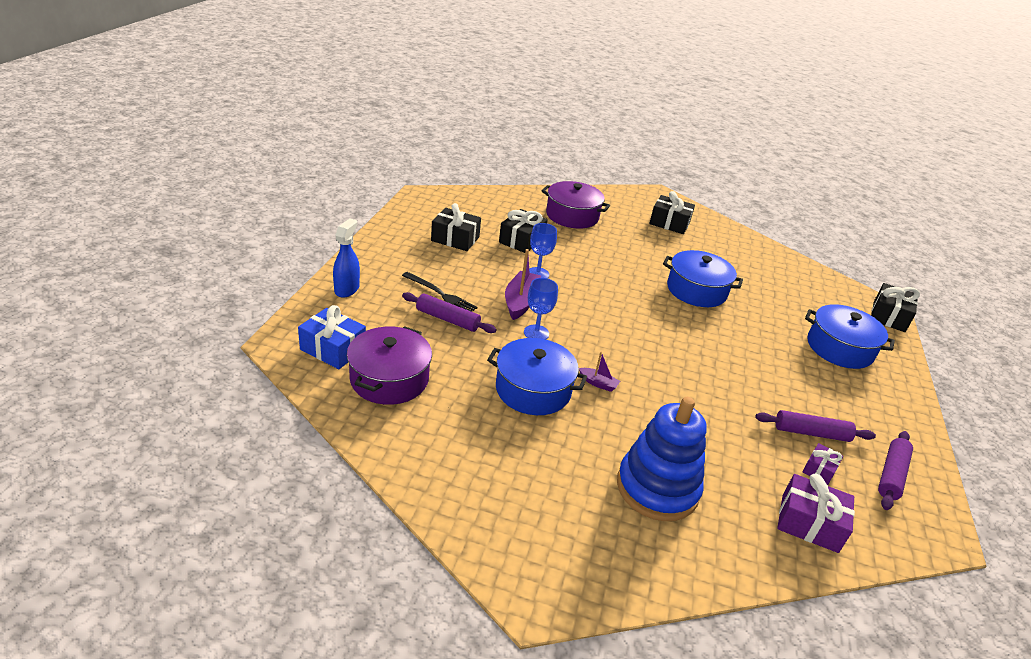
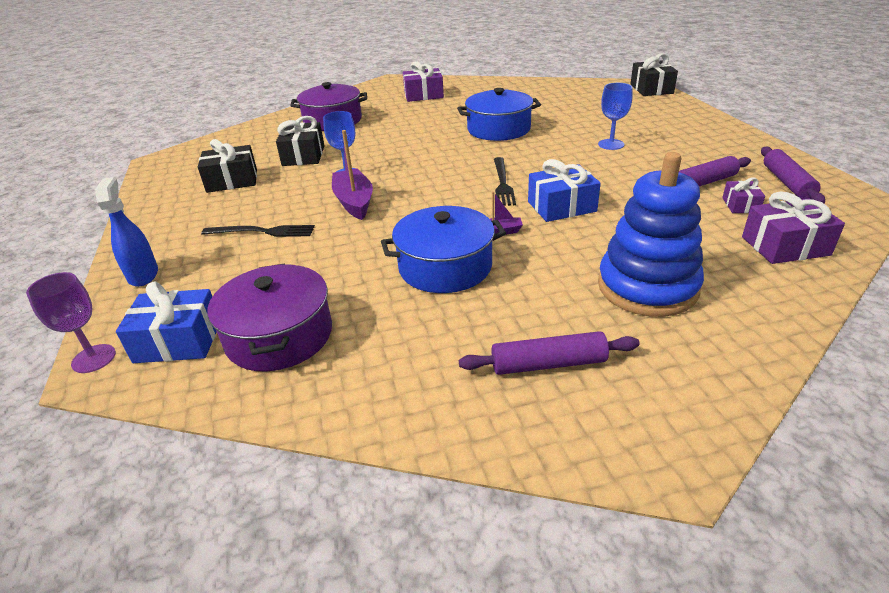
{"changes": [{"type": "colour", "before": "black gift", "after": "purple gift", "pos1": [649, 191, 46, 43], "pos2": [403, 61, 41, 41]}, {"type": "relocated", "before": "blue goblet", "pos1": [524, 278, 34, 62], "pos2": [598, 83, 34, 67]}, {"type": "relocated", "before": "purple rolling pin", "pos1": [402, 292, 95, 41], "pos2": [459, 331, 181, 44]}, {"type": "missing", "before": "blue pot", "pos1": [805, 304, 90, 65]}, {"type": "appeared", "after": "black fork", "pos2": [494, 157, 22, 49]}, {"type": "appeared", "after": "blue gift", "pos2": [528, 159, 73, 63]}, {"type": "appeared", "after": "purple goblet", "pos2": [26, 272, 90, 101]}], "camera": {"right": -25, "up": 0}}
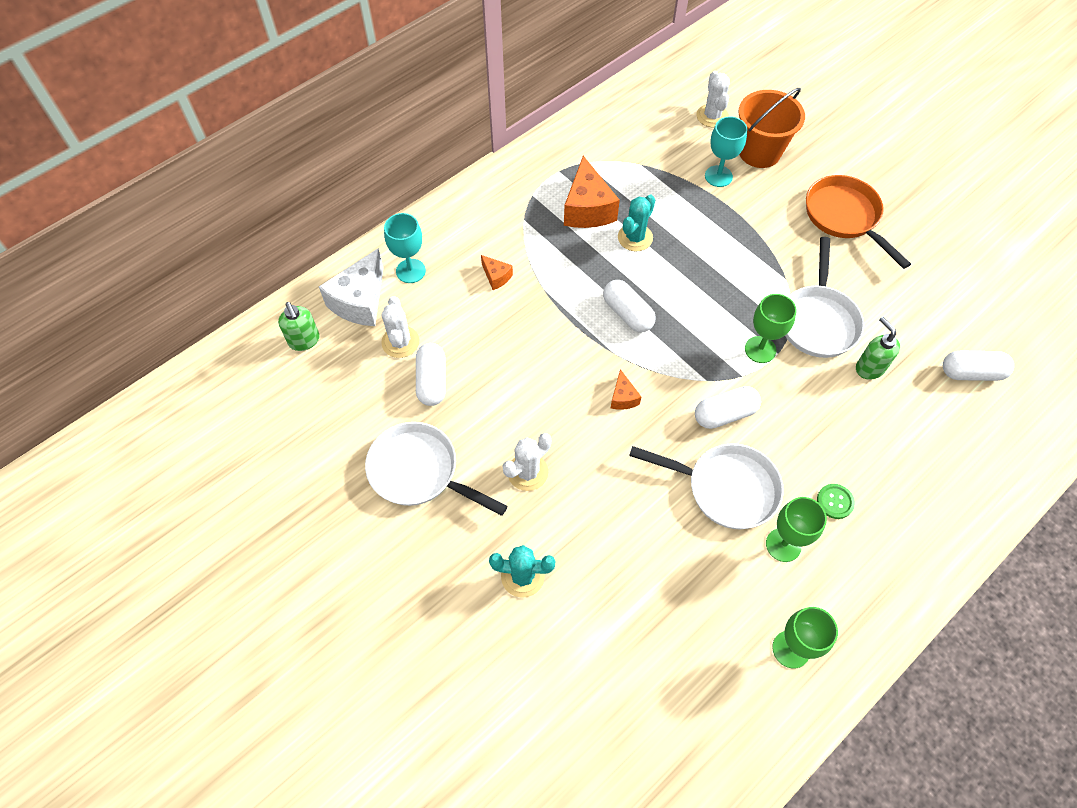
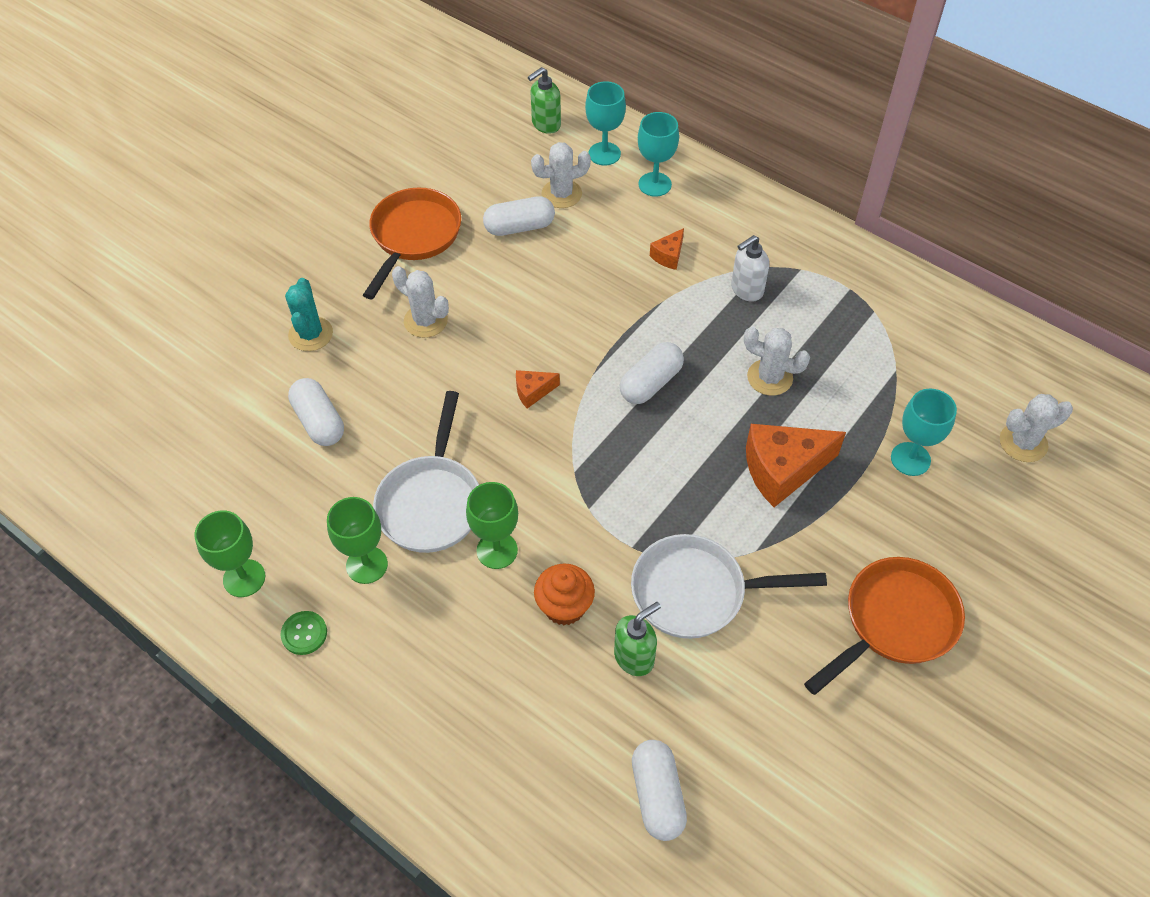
{"changes": [{"type": "missing", "before": "orange bucket", "pos1": [739, 88, 66, 80]}, {"type": "relocated", "before": "orange cheese", "pos1": [564, 156, 56, 72], "pos2": [746, 424, 100, 83]}, {"type": "colour", "before": "turquoise cactus", "after": "white cactus", "pos1": [618, 195, 37, 56], "pos2": [744, 327, 66, 69]}, {"type": "exchanged", "before": "white cheese", "after": "turquoise goblet", "pos1": [319, 248, 65, 78], "pos2": [585, 81, 41, 84]}, {"type": "relocated", "before": "green goblet", "pos1": [745, 294, 52, 69], "pos2": [466, 482, 52, 87]}, {"type": "relocated", "before": "white capsule", "pos1": [695, 386, 66, 43], "pos2": [288, 378, 56, 68]}, {"type": "colour", "before": "white pan", "after": "orange pan", "pos1": [365, 422, 142, 94], "pos2": [363, 188, 98, 111]}, {"type": "relocated", "before": "green button", "pos1": [817, 484, 38, 35], "pos2": [281, 611, 46, 44]}, {"type": "appeared", "after": "white soap dispenser", "pos2": [731, 235, 38, 67]}, {"type": "appeared", "after": "orange cupcake", "pos2": [534, 563, 61, 62]}], "camera": {"right": 80, "up": -5}}
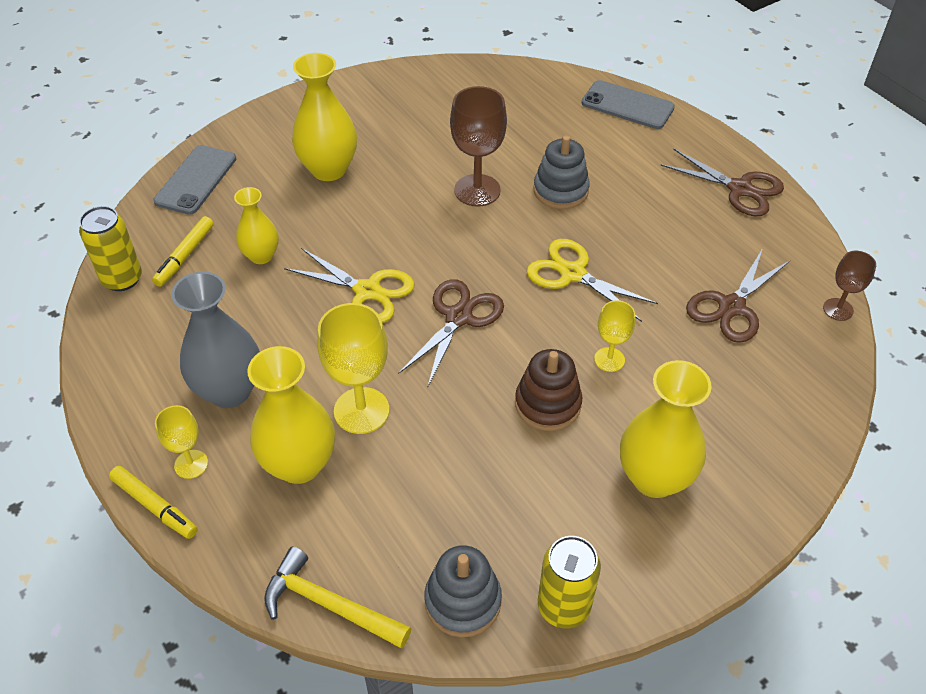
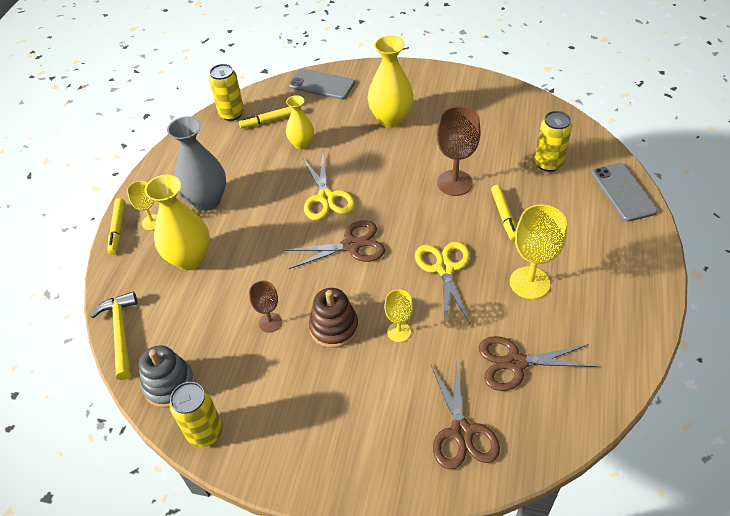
{"changes": [{"type": "exchanged", "before": "grey stacking toy", "after": "yellow marker", "pos1": [533, 135, 57, 74], "pos2": [491, 185, 25, 56]}, {"type": "spun", "before": "grey phone", "pos1": [153, 145, 83, 70], "pos2": [289, 68, 66, 32], "turn": 45}, {"type": "relocated", "before": "brown scissors", "pos1": [660, 148, 124, 68], "pos2": [430, 360, 70, 109]}, {"type": "relocated", "before": "brown goblet", "pos1": [823, 251, 53, 70], "pos2": [249, 280, 33, 53]}, {"type": "relocated", "before": "yellow goblet", "pos1": [317, 303, 72, 131], "pos2": [510, 204, 57, 95]}, {"type": "missing", "before": "yellow vase", "pos1": [620, 360, 92, 138]}, {"type": "appeared", "after": "yellow can", "pos2": [534, 111, 38, 61]}], "camera": {"right": 50, "up": 0}}
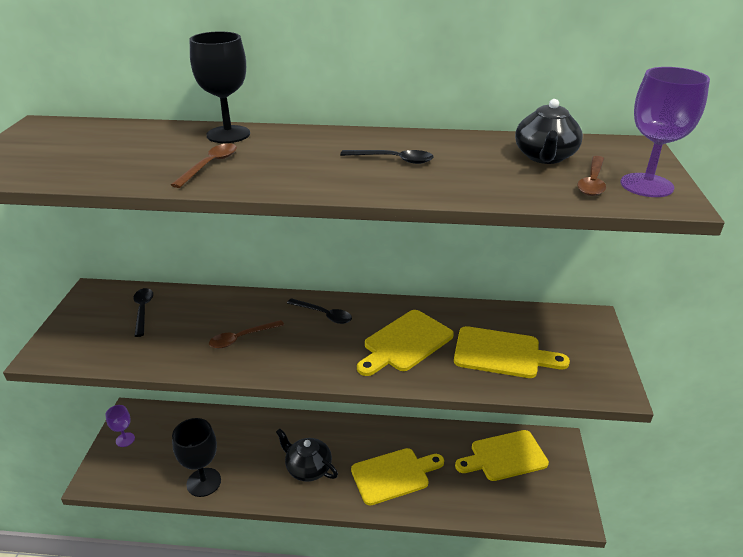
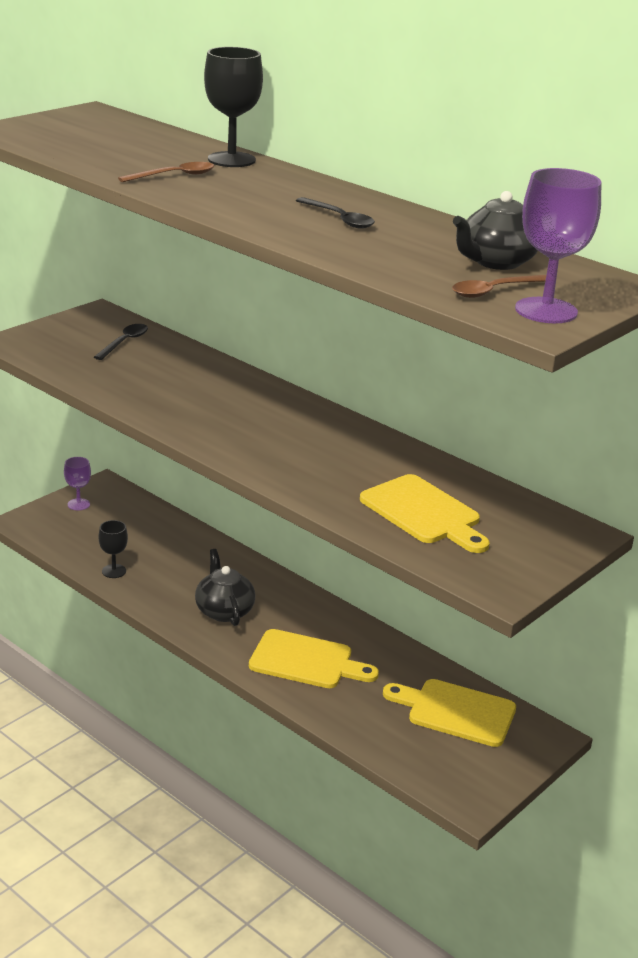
{"changes": [{"type": "missing", "before": "black spoon", "pos1": [287, 298, 65, 26]}, {"type": "missing", "before": "yellow cutting board", "pos1": [357, 310, 97, 66]}, {"type": "missing", "before": "brown spoon", "pos1": [209, 320, 75, 29]}, {"type": "size", "before": "black goblet", "pos1": [172, 418, 49, 79], "pos2": [99, 520, 29, 58], "scale": 0.58}], "camera": {"right": 35, "up": -5}}
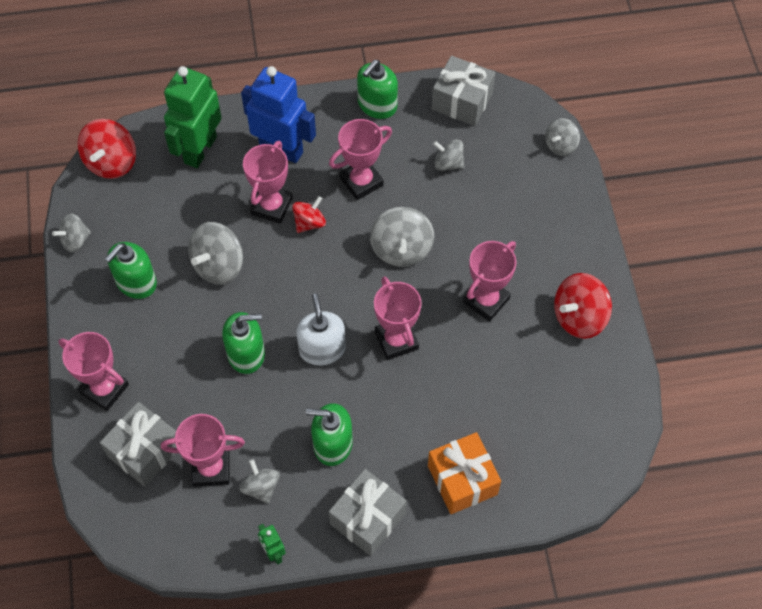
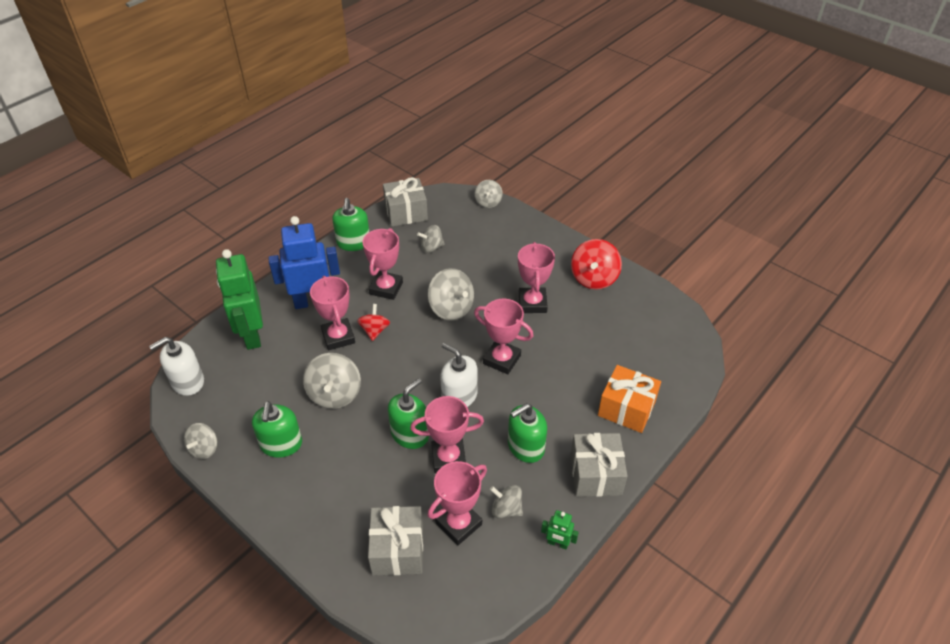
{"changes": [{"type": "exchanged", "before": "red spinning top", "after": "white soap dispenser", "pos1": [78, 119, 58, 60], "pos2": [149, 337, 55, 59]}, {"type": "relocated", "before": "pink trophy", "pos1": [58, 332, 71, 79], "pos2": [410, 396, 74, 77]}], "camera": {"right": -40, "up": -15}}
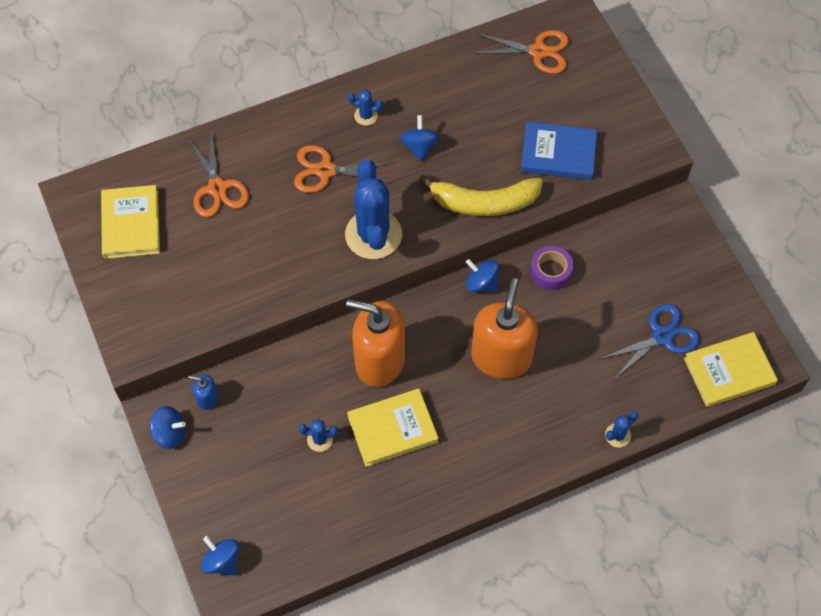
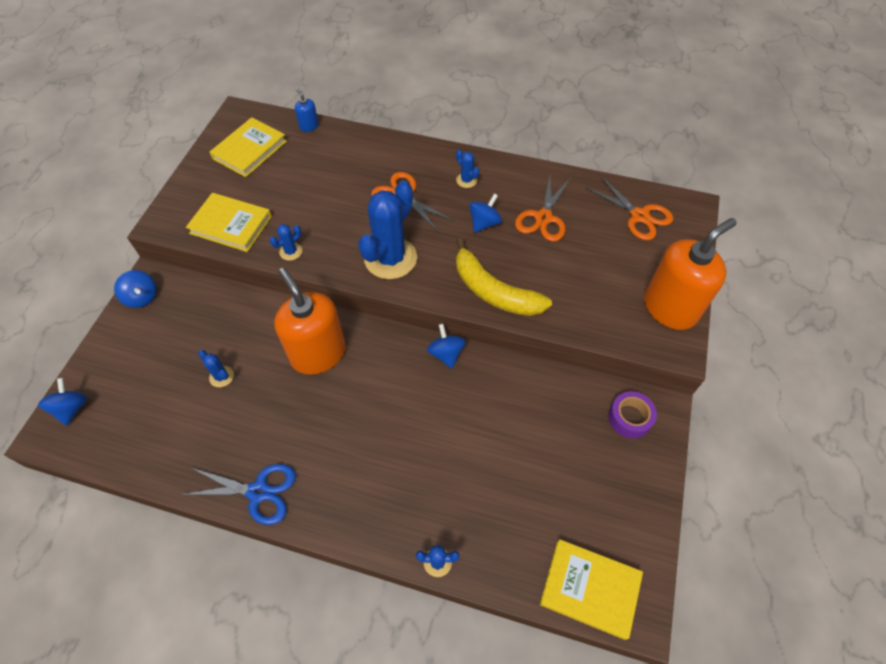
{"changes": [{"type": "missing", "before": "blue book", "pos1": [521, 122, 76, 58]}, {"type": "relocated", "before": "orange scissors", "pos1": [188, 130, 61, 87], "pos2": [515, 176, 56, 66]}, {"type": "relocated", "before": "purple tape", "pos1": [530, 246, 43, 44], "pos2": [608, 391, 49, 48]}, {"type": "relocated", "before": "orange soap dispenser", "pos1": [471, 278, 67, 101], "pos2": [644, 218, 93, 112]}, {"type": "relocated", "before": "blue scissors", "pos1": [600, 304, 100, 75], "pos2": [181, 464, 115, 61]}, {"type": "relocated", "before": "blue soap dispenser", "pos1": [188, 375, 30, 35], "pos2": [295, 88, 24, 44]}, {"type": "relocated", "before": "yellow book", "pos1": [347, 389, 92, 78], "pos2": [186, 193, 86, 59]}, {"type": "appeared", "after": "blue cactus", "pos2": [270, 224, 32, 37]}], "camera": {"right": 40, "up": -5}}
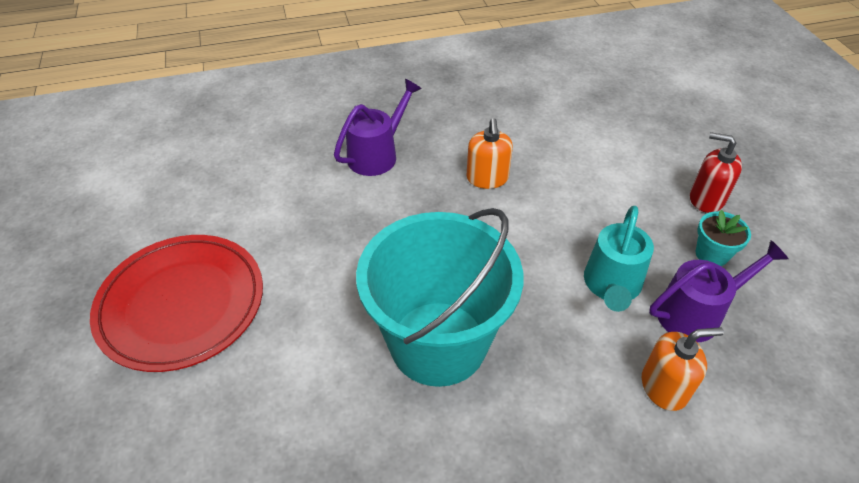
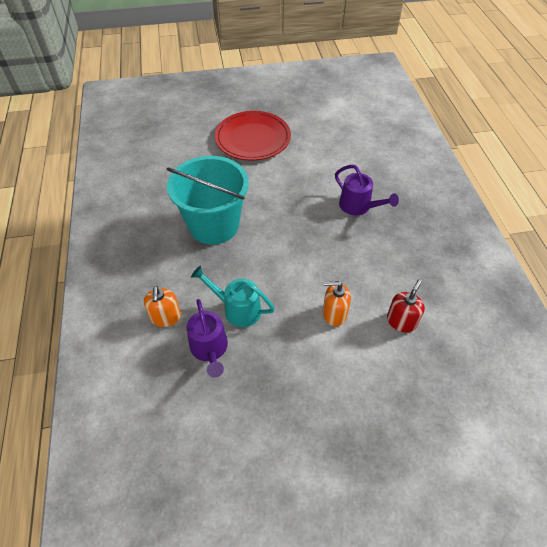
{"changes": [{"type": "relocated", "before": "orange soap dispenser", "pos1": [467, 118, 46, 71], "pos2": [323, 281, 28, 45]}, {"type": "relocated", "before": "red soap dispenser", "pos1": [690, 132, 52, 81], "pos2": [387, 279, 38, 53]}, {"type": "missing", "before": "turquoise flower pot", "pos1": [696, 210, 55, 56]}], "camera": {"right": 95, "up": 5}}
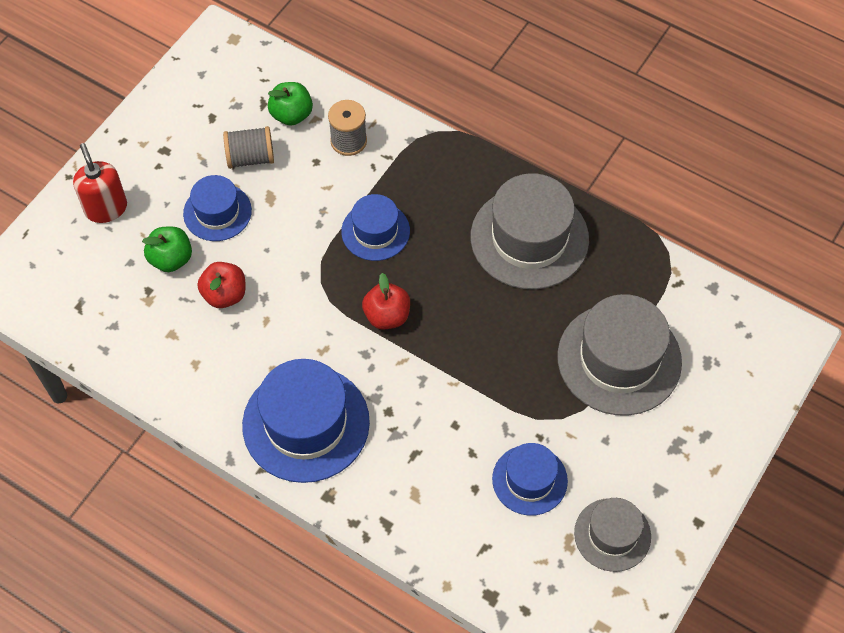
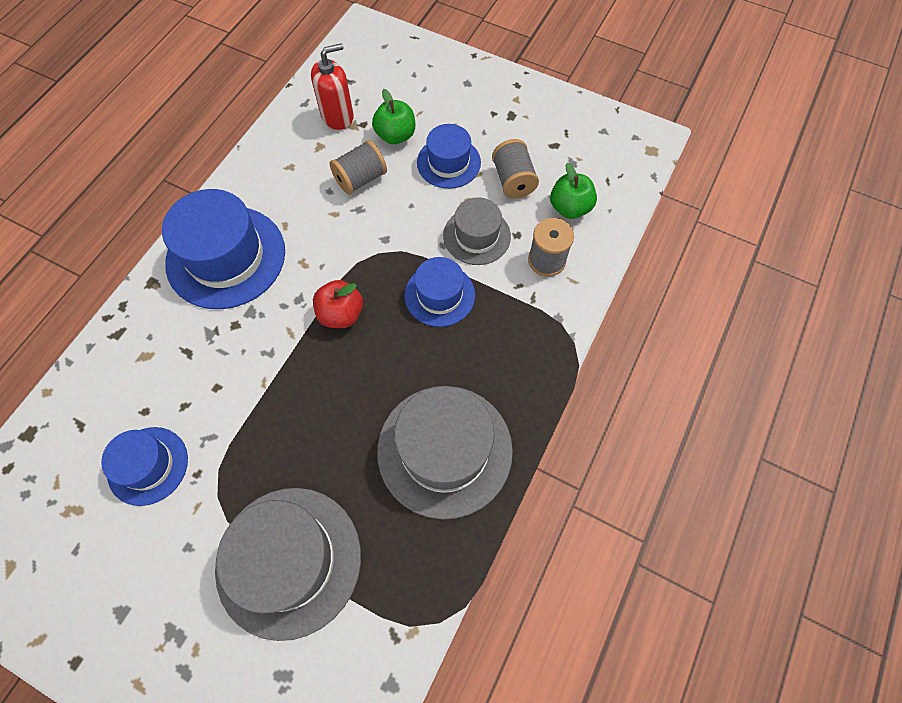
{"changes": [{"type": "relocated", "before": "red soap dispenser", "pos1": [73, 143, 54, 80], "pos2": [311, 43, 43, 87]}, {"type": "exchanged", "before": "red apple", "after": "grey spool", "pos1": [197, 262, 49, 46], "pos2": [330, 140, 57, 55]}, {"type": "relocated", "before": "grey hat", "pos1": [574, 498, 77, 74], "pos2": [443, 197, 68, 68]}], "camera": {"right": 85, "up": 5}}
